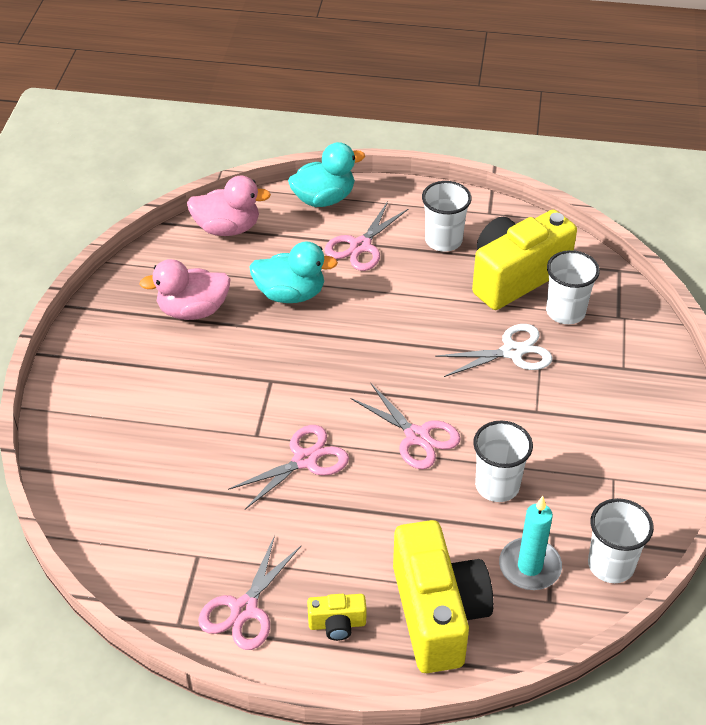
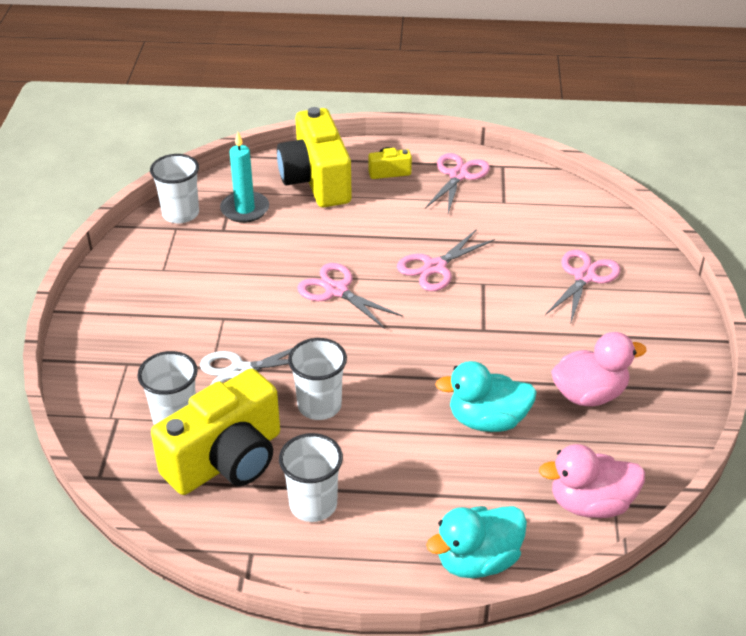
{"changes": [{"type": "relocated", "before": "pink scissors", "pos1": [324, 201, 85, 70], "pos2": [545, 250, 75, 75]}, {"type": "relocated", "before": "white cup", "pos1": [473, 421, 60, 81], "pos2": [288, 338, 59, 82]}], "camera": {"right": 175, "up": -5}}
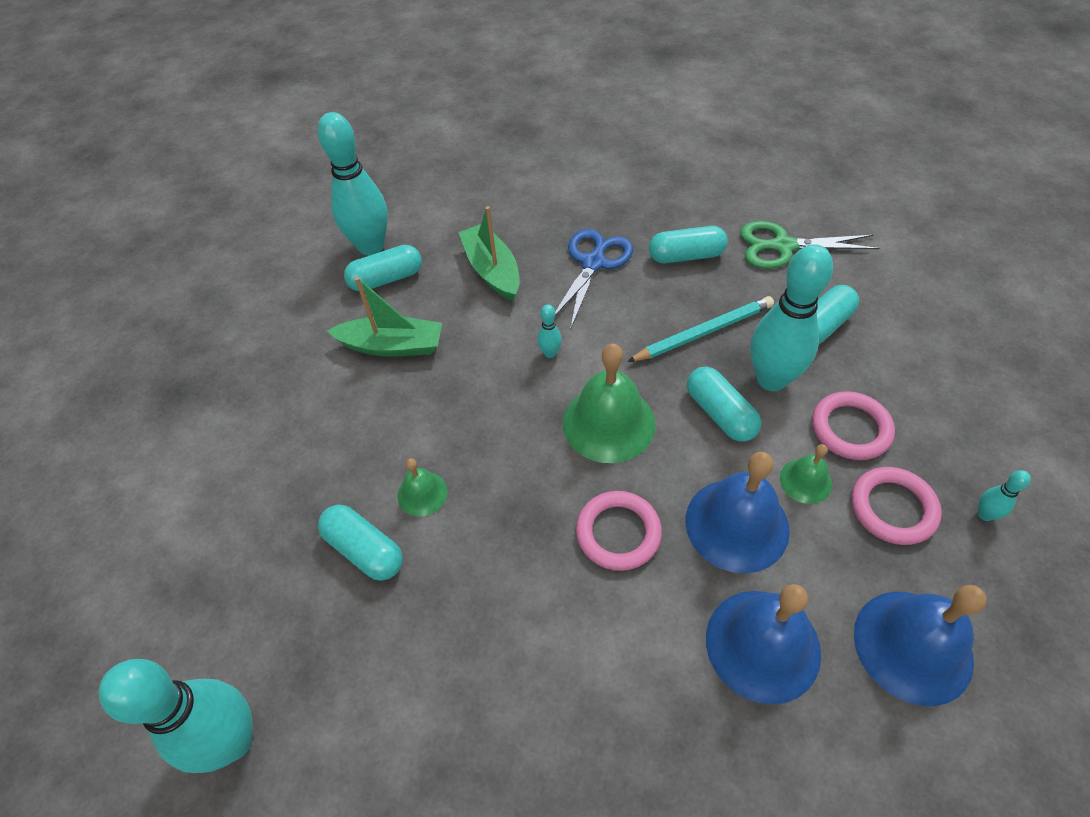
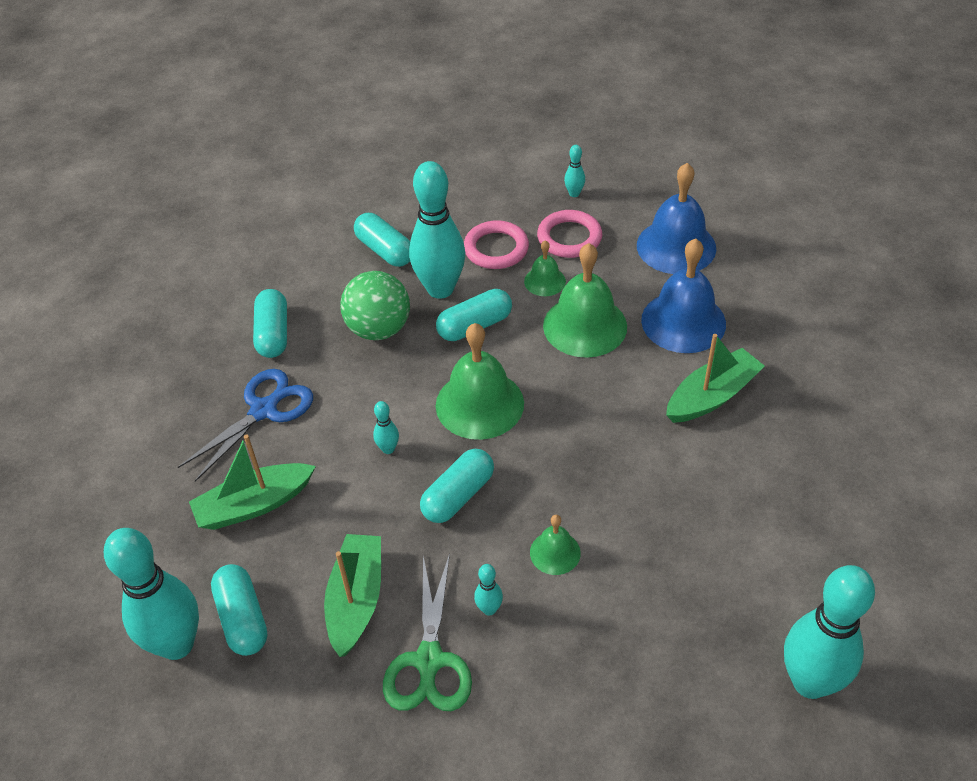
{"changes": [{"type": "relocated", "before": "green scissors", "pos1": [740, 221, 140, 48], "pos2": [383, 553, 89, 158]}, {"type": "spun", "before": "blue scissors", "pos1": [555, 229, 78, 101], "pos2": [178, 369, 135, 113], "turn": 105}, {"type": "exchanged", "before": "turquoise pencil", "after": "green ball", "pos1": [627, 296, 147, 66], "pos2": [340, 271, 70, 69]}, {"type": "colour", "before": "blue bell", "after": "green bell", "pos1": [686, 452, 104, 121], "pos2": [543, 243, 84, 115]}, {"type": "missing", "before": "pink ring", "pos1": [576, 491, 86, 80]}, {"type": "relocated", "before": "turquoise capsule", "pos1": [318, 505, 85, 76], "pos2": [420, 449, 74, 74]}, {"type": "appeared", "after": "green boat", "pos2": [666, 334, 99, 89]}, {"type": "appeared", "after": "turquoise bowling pin", "pos2": [474, 564, 29, 52]}], "camera": {"right": -90, "up": -5}}
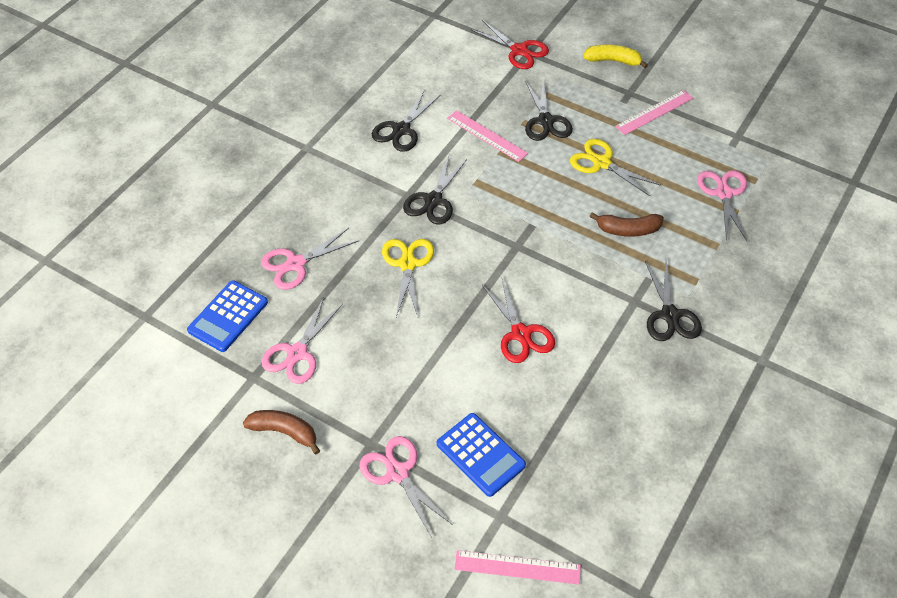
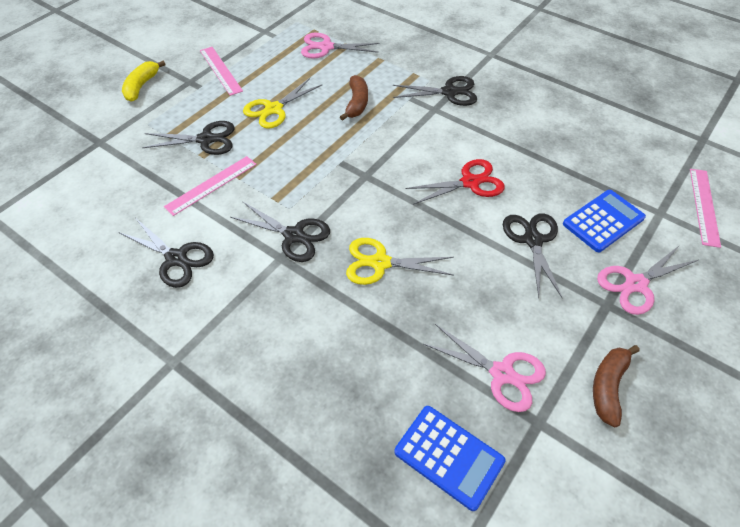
{"changes": [{"type": "missing", "before": "red scissors", "pos1": [471, 20, 78, 49]}, {"type": "missing", "before": "pink scissors", "pos1": [261, 228, 97, 62]}, {"type": "appeared", "after": "black scissors", "pos2": [503, 213, 60, 86]}], "camera": {"right": -85, "up": 0}}
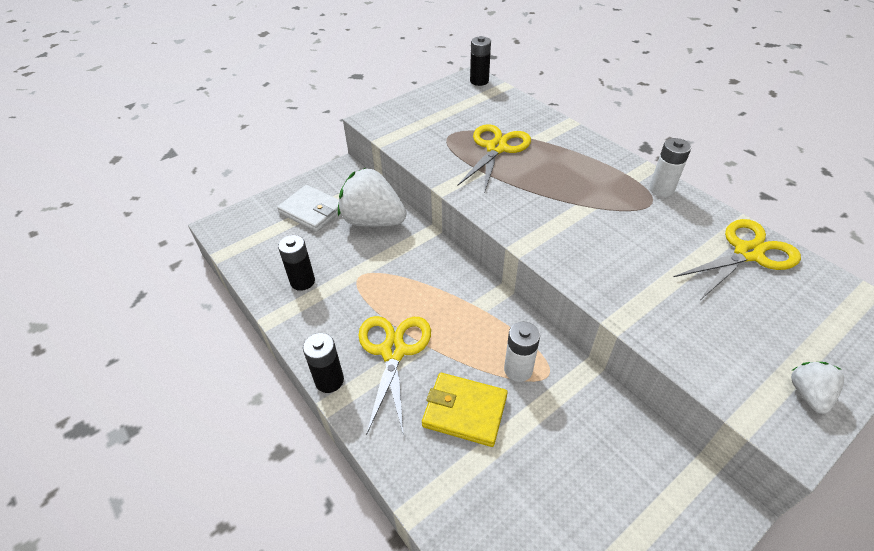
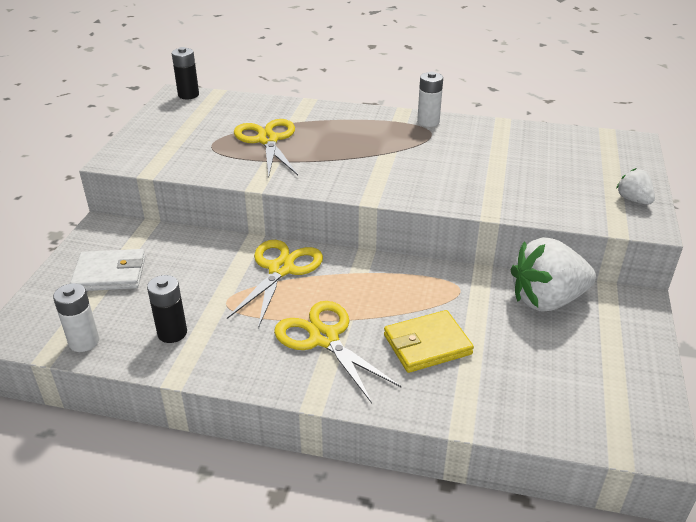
{"changes": [{"type": "relocated", "before": "white strawberry", "pos1": [338, 168, 69, 59], "pos2": [511, 237, 85, 74]}, {"type": "relocated", "before": "yellow scissors", "pos1": [674, 219, 127, 80], "pos2": [227, 240, 96, 88]}, {"type": "relocated", "before": "white battery", "pos1": [504, 322, 36, 60], "pos2": [53, 283, 46, 69]}, {"type": "missing", "before": "black battery", "pos1": [303, 333, 41, 60]}], "camera": {"right": -40, "up": -10}}
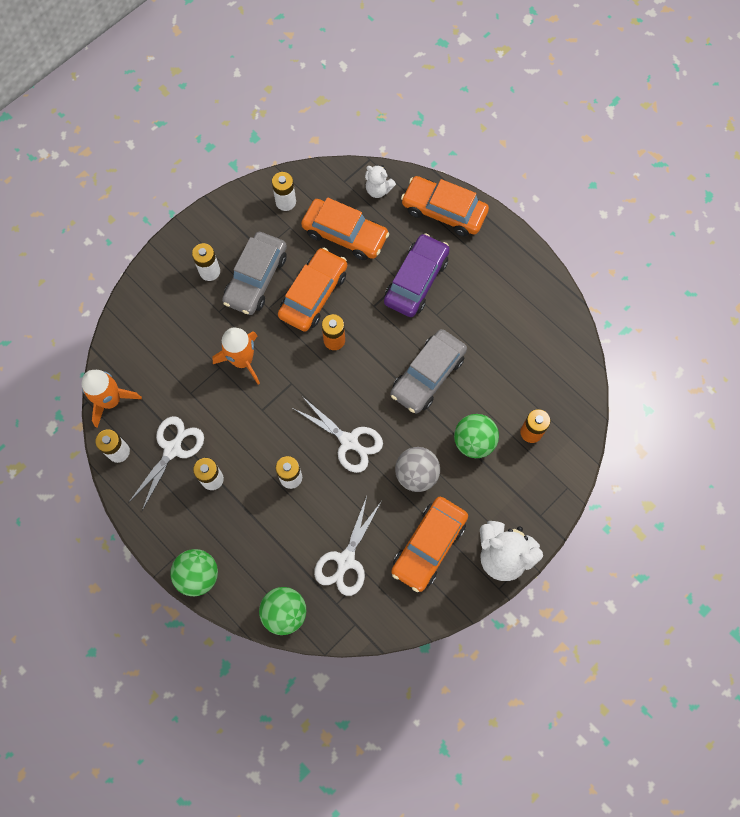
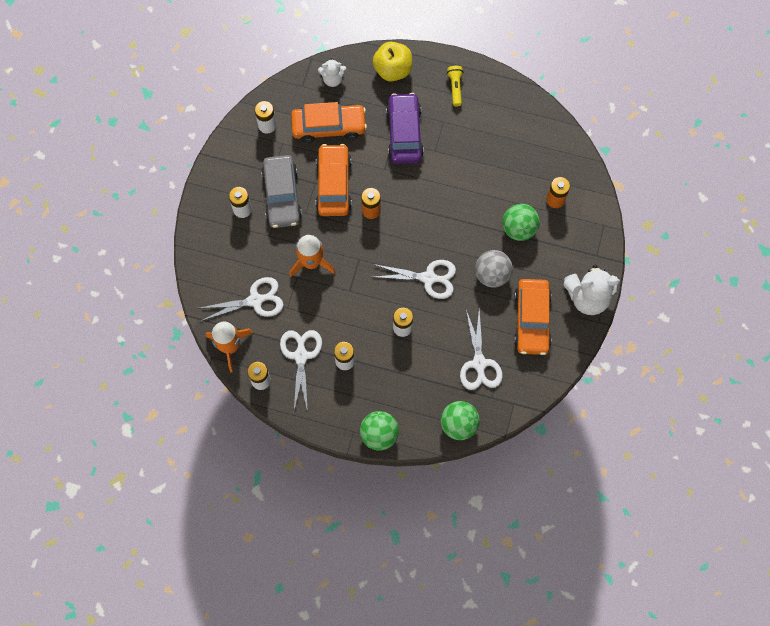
{"changes": [{"type": "exchanged", "before": "orange car", "after": "yellow apple", "pos1": [401, 176, 88, 60], "pos2": [372, 42, 40, 40]}, {"type": "missing", "before": "grey car", "pos1": [390, 329, 77, 85]}, {"type": "appeared", "after": "yellow flashlight", "pos2": [447, 66, 17, 40]}, {"type": "appeared", "after": "white scissors", "pos2": [200, 277, 84, 44]}], "camera": {"right": -30, "up": 0}}
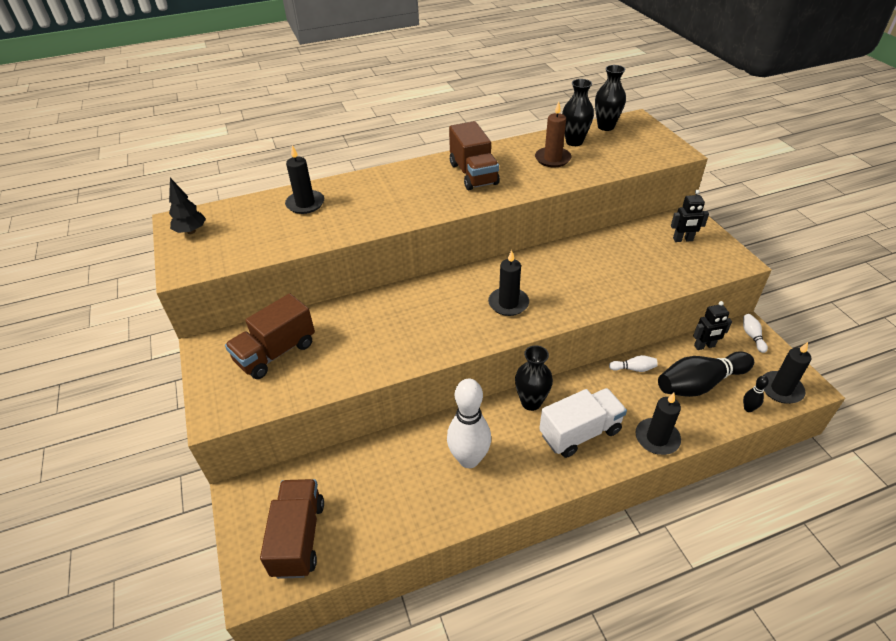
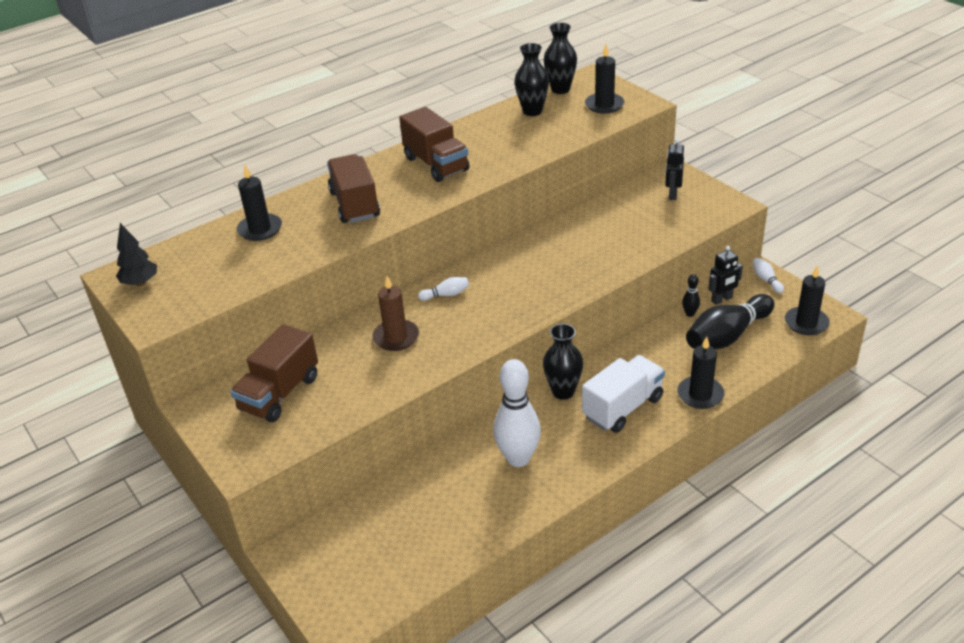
{"changes": [{"type": "relocated", "before": "brown candle", "pos1": [535, 102, 36, 65], "pos2": [372, 276, 47, 75]}, {"type": "spun", "before": "black robot", "pos1": [671, 190, 38, 52], "pos2": [665, 139, 19, 61], "turn": 120}, {"type": "relocated", "before": "black candle", "pos1": [488, 250, 41, 66], "pos2": [585, 44, 39, 70]}, {"type": "relocated", "before": "white bowling pin", "pos1": [609, 355, 49, 17], "pos2": [418, 277, 51, 24]}, {"type": "relocated", "before": "black bowling pin", "pos1": [743, 376, 26, 36], "pos2": [682, 274, 18, 43]}, {"type": "relocated", "before": "brown truck", "pos1": [260, 479, 64, 100], "pos2": [327, 154, 53, 69]}], "camera": {"right": -15, "up": -5}}
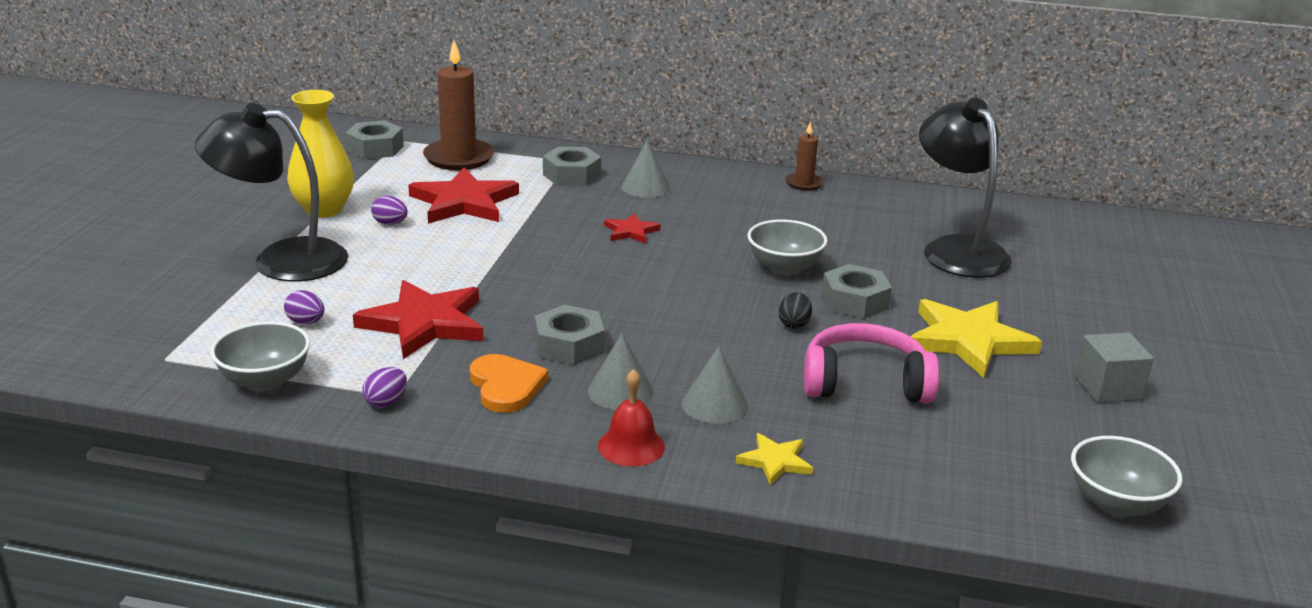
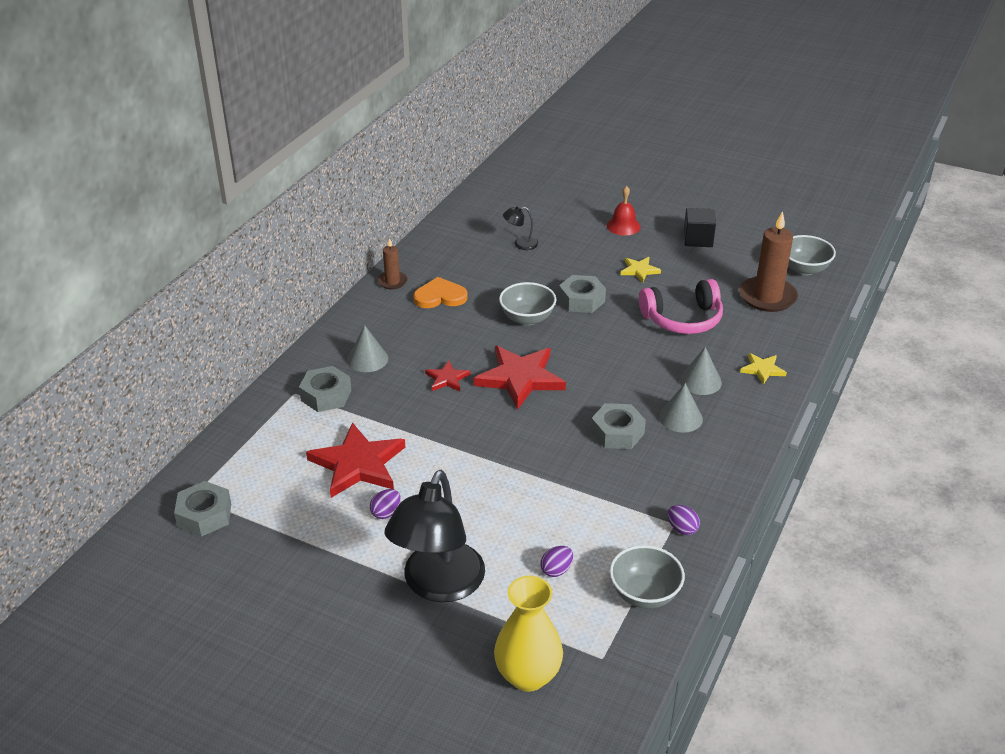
{"changes": [{"type": "relocated", "before": "brown candle", "pos1": [423, 41, 71, 129], "pos2": [739, 211, 59, 101]}, {"type": "relocated", "before": "yellow vase", "pos1": [287, 90, 67, 128], "pos2": [494, 576, 69, 116]}, {"type": "size", "before": "black lamp", "pos1": [919, 98, 93, 180], "pos2": [503, 205, 35, 45], "scale": 0.42}, {"type": "relocated", "before": "red star", "pos1": [353, 280, 131, 79], "pos2": [474, 346, 92, 64]}, {"type": "missing", "before": "black egg", "pos1": [779, 292, 33, 37]}, {"type": "size", "before": "yellow star", "pos1": [910, 299, 132, 79], "pos2": [621, 257, 40, 25], "scale": 0.5}, {"type": "spun", "before": "pink headphones", "pos1": [804, 323, 135, 80], "pos2": [639, 279, 84, 55], "turn": -120}, {"type": "colour", "before": "grey cube", "after": "black cube", "pos1": [1075, 332, 78, 71], "pos2": [684, 208, 32, 39]}, {"type": "relocated", "before": "orange heart", "pos1": [470, 354, 78, 59], "pos2": [413, 277, 55, 31]}, {"type": "relocated", "before": "red bell", "pos1": [598, 369, 67, 98], "pos2": [607, 186, 33, 50]}], "camera": {"right": -75, "up": 10}}
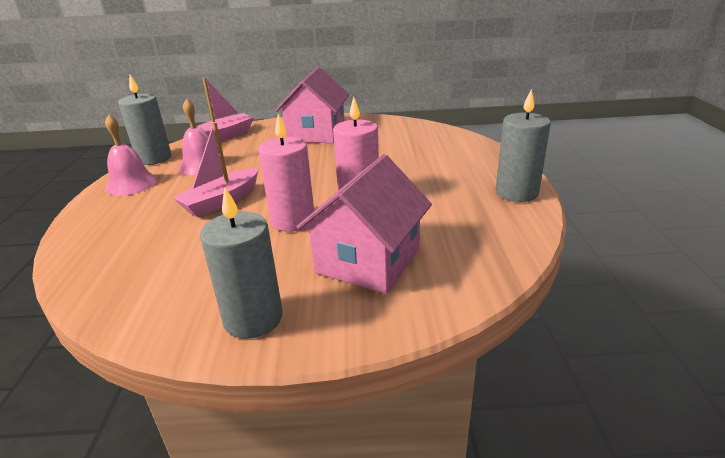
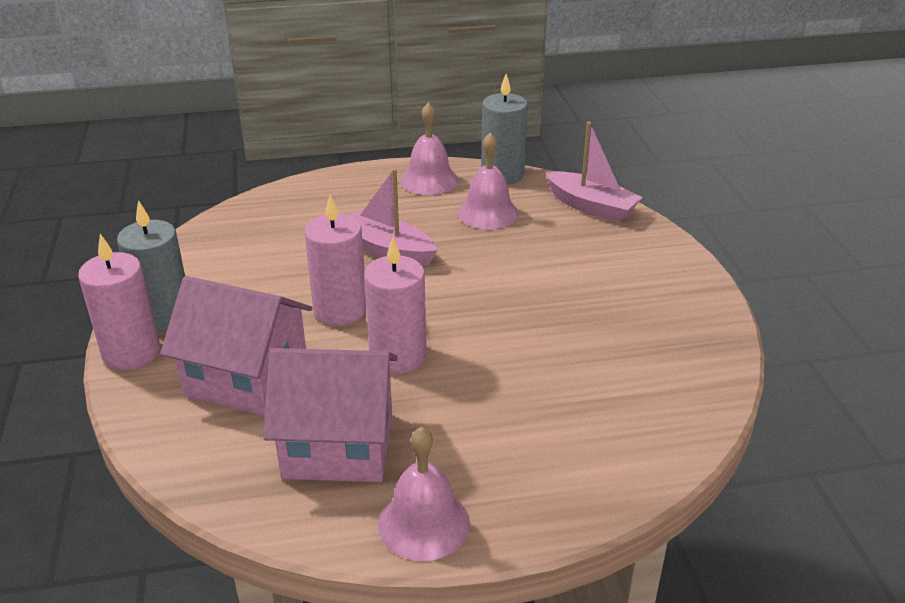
{"changes": [{"type": "relocated", "before": "pink house", "pos1": [275, 67, 74, 76], "pos2": [263, 348, 135, 134]}, {"type": "exchanged", "before": "grey candle", "after": "pink bell", "pos1": [496, 89, 55, 113], "pos2": [378, 427, 92, 134]}, {"type": "appeared", "after": "pink candle", "pos2": [78, 234, 82, 136]}], "camera": {"right": 80, "up": 5}}
